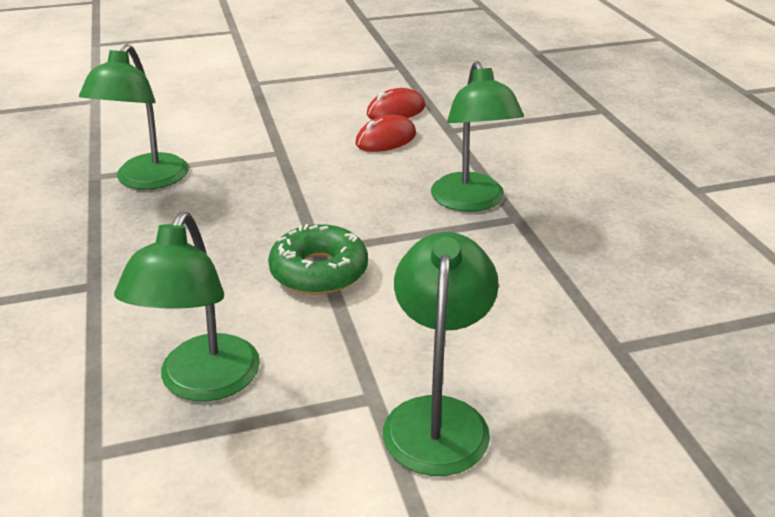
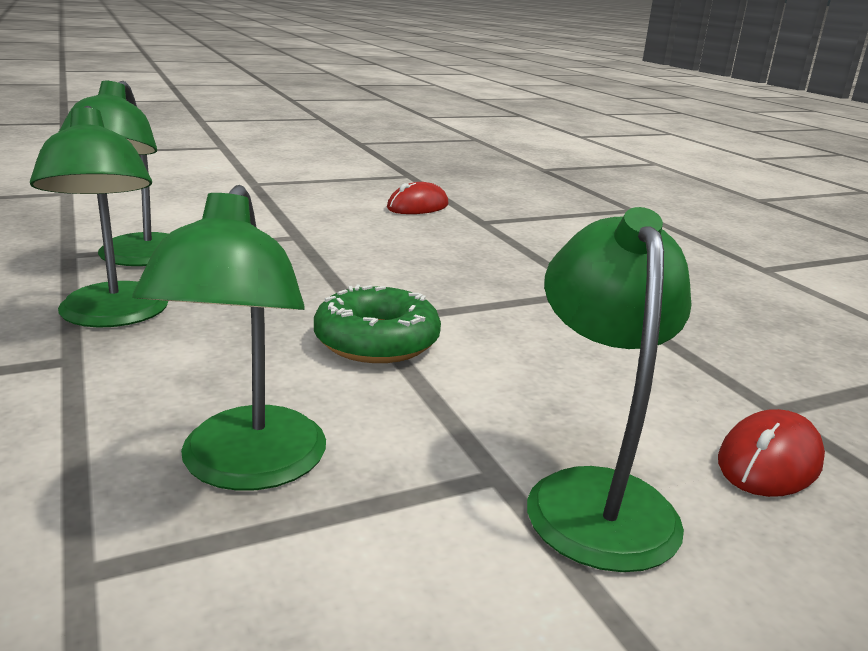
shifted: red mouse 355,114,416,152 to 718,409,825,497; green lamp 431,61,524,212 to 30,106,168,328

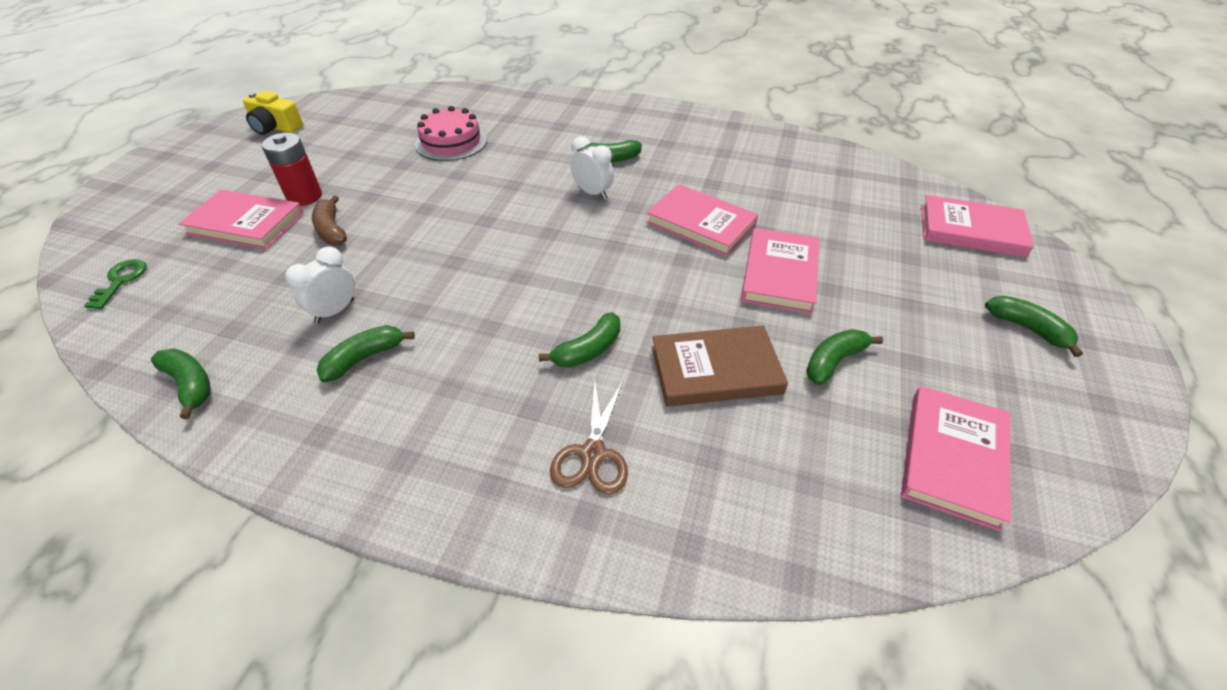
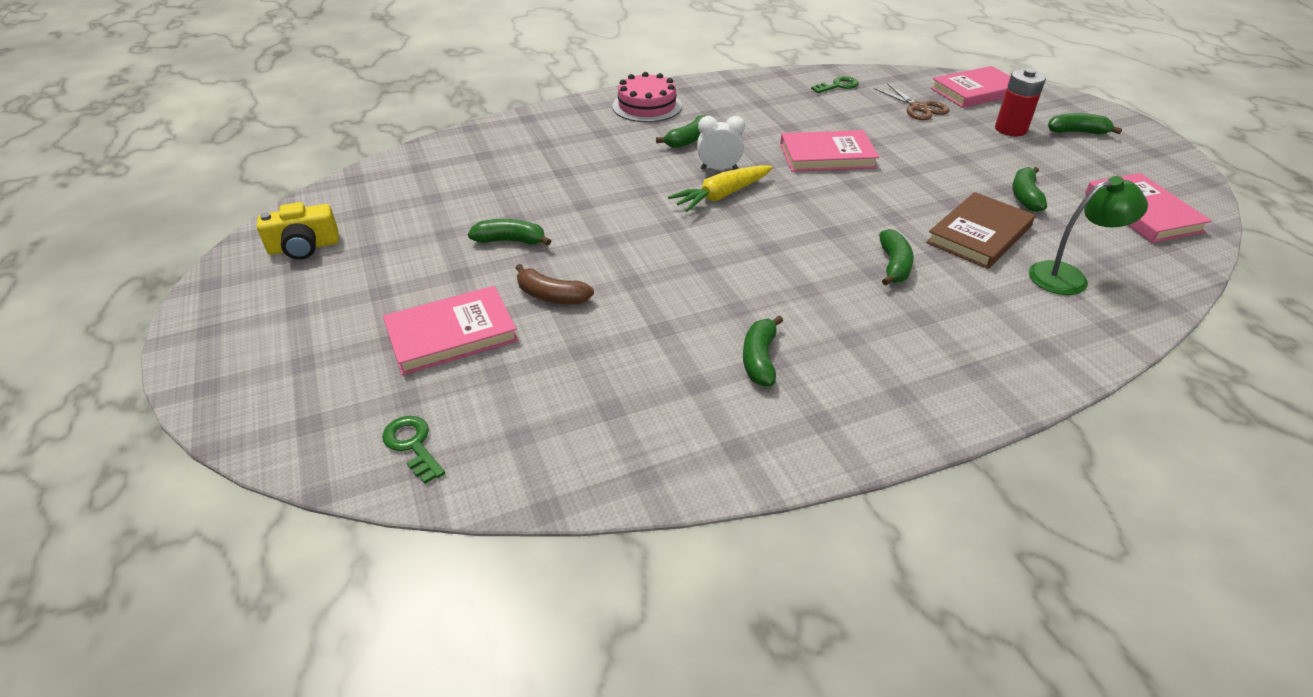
gone: white clock 285,246,355,324; pink book 741,228,819,314
new: yellow carrot 668,165,773,212; green key 811,76,859,93; green lamp 1029,176,1148,295
shifted: green banana 151,348,210,419 to 468,219,551,246; red battery 262,133,322,206 to 995,69,1046,136; pink cake 415,106,487,161 to 612,72,682,122; brown scissors 550,381,628,494 to 873,83,950,120

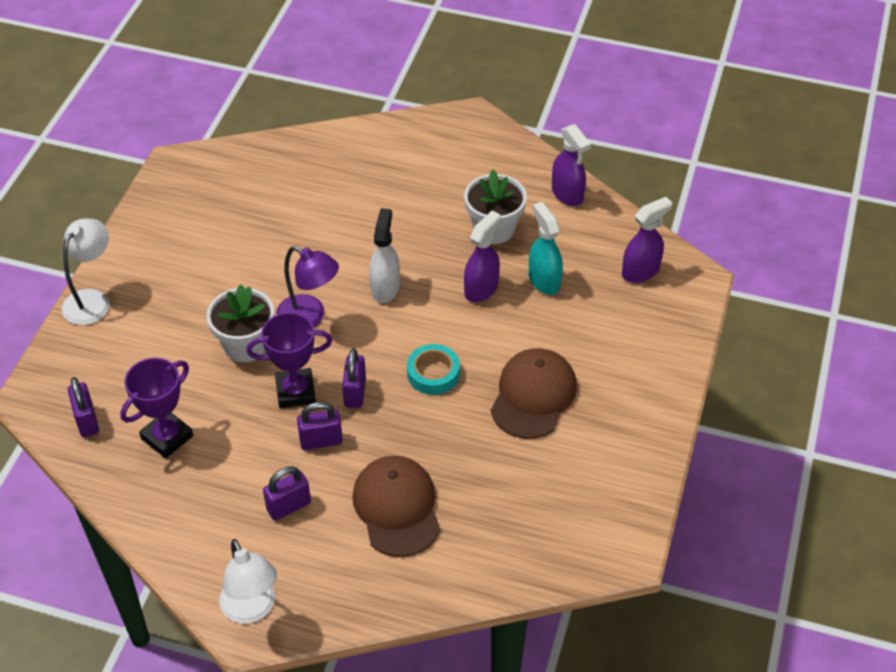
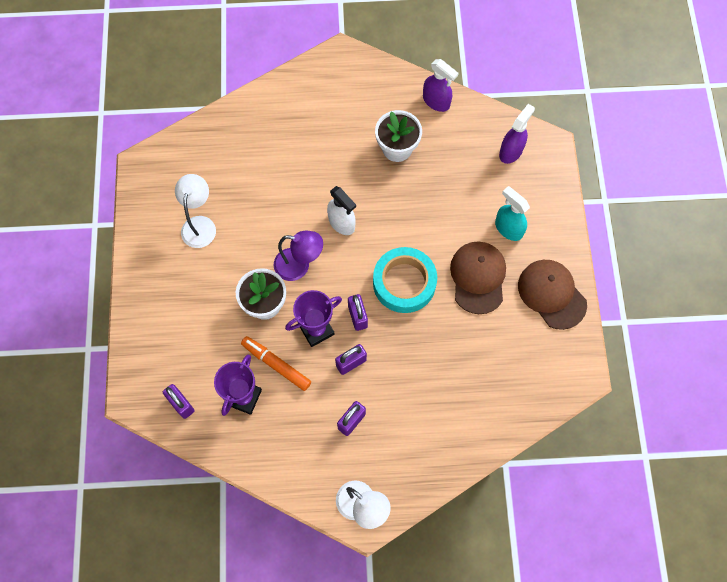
gone: purple spray bottle 464,211,501,302
new: orange marker 241,336,311,391
shifted: white lamp 62,219,110,325 to 175,174,216,248; brown cap 352,456,440,557 to 518,260,587,330; turquoise spray bottle 529,202,563,295 to 495,186,530,241
rotated: white spray bottle 369,208,400,303 = 327,186,356,235 150 degrees clockwise
scaled: turquoise tape 407,344,460,395 = 373,247,437,313 x1.66

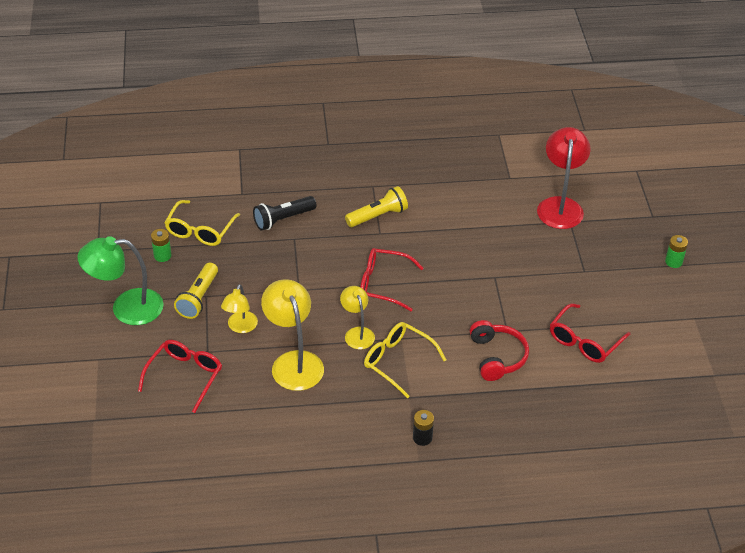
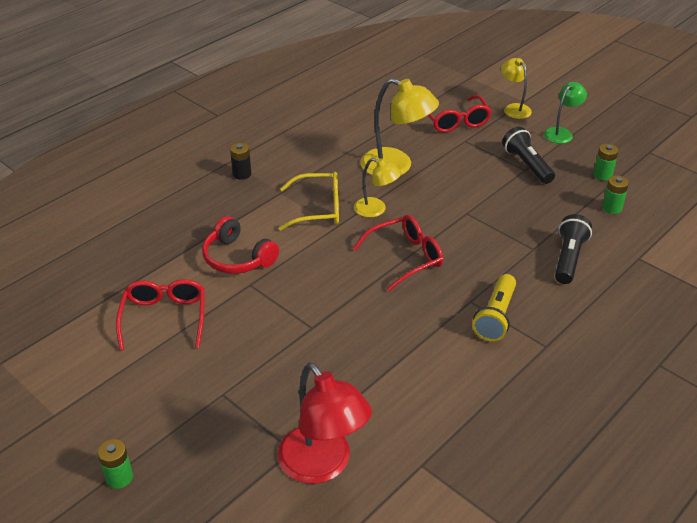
shifted: yellow lamp 221,284,258,333 to 501,58,532,119
swapped: yellow glasses 164,200,240,246 to green battery 602,175,629,214
repainted: yellow flashlight 174,263,218,319 to black flashlight 502,127,555,184
scaled: green lamp 77,236,164,325 = 544,82,587,144 x0.59

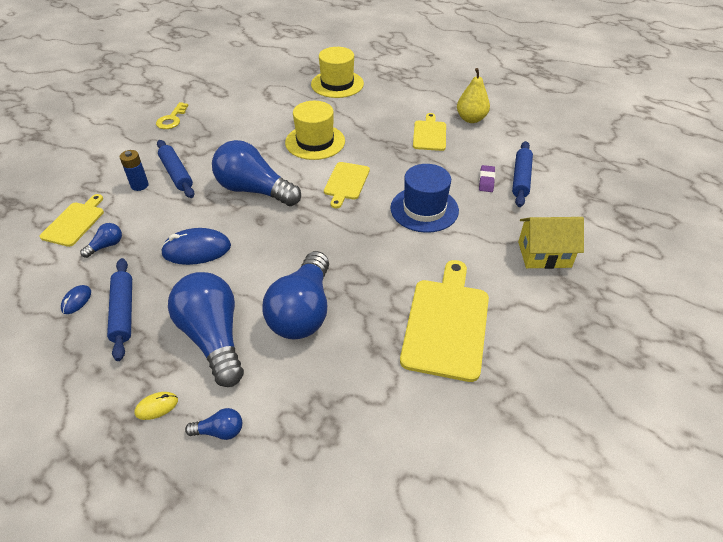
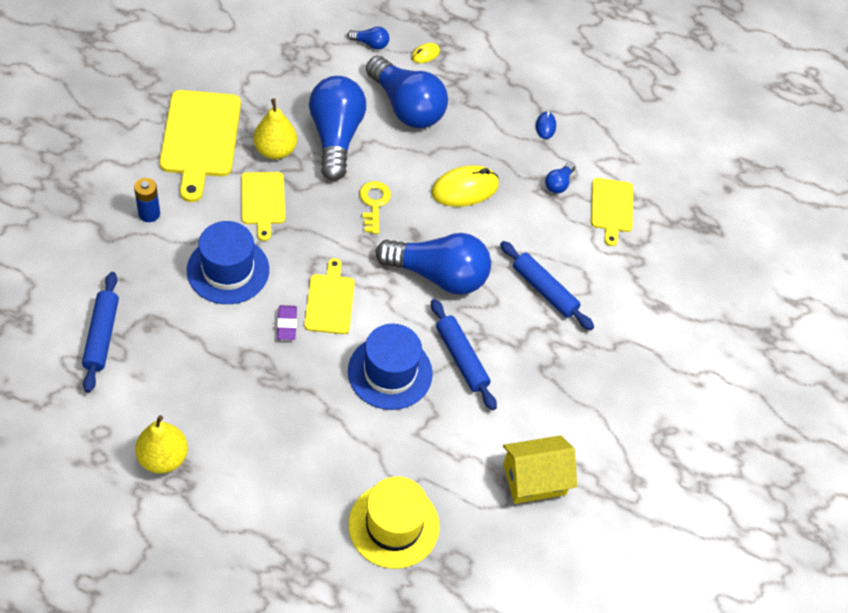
new: yellow pear 253,99,297,159
shifted: blue rolling pin 107,258,132,361 to 431,299,497,410; blue battery 120,150,149,191 to 134,178,160,222; yellow key 156,102,189,129 to 359,181,391,234; yellow cutting board 413,113,446,151 to 241,172,285,241; purple eraser 479,165,495,192 to 277,305,297,340; yellow house 518,217,584,269 to 503,435,577,504
repainted: blue mouse 161,228,231,265 to yellow mouse 431,165,499,207; yellow hat 285,101,345,160 to blue hat 348,324,433,410
rotated: blue light bulb 185,408,242,440 = 347,26,389,50 150 degrees counterclockwise

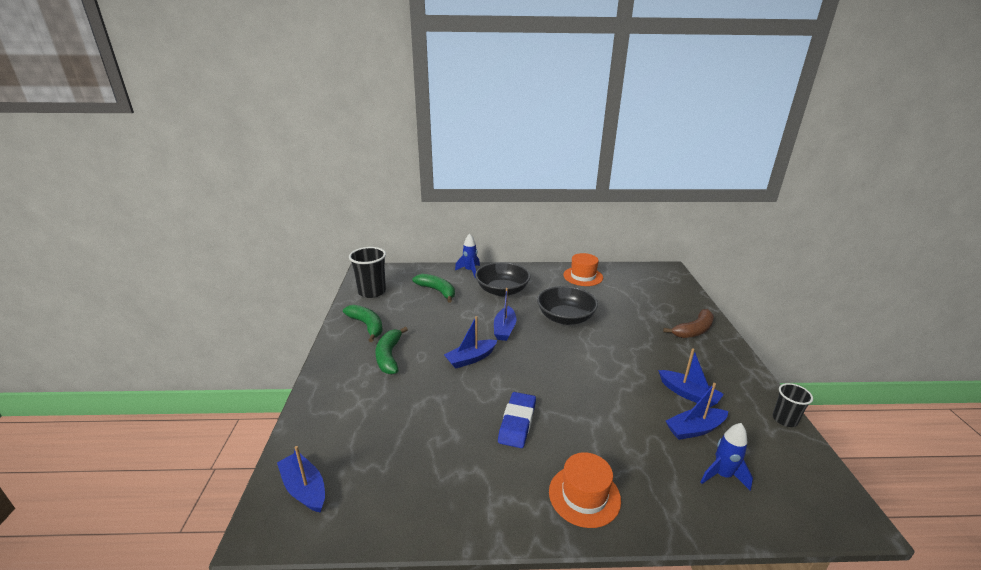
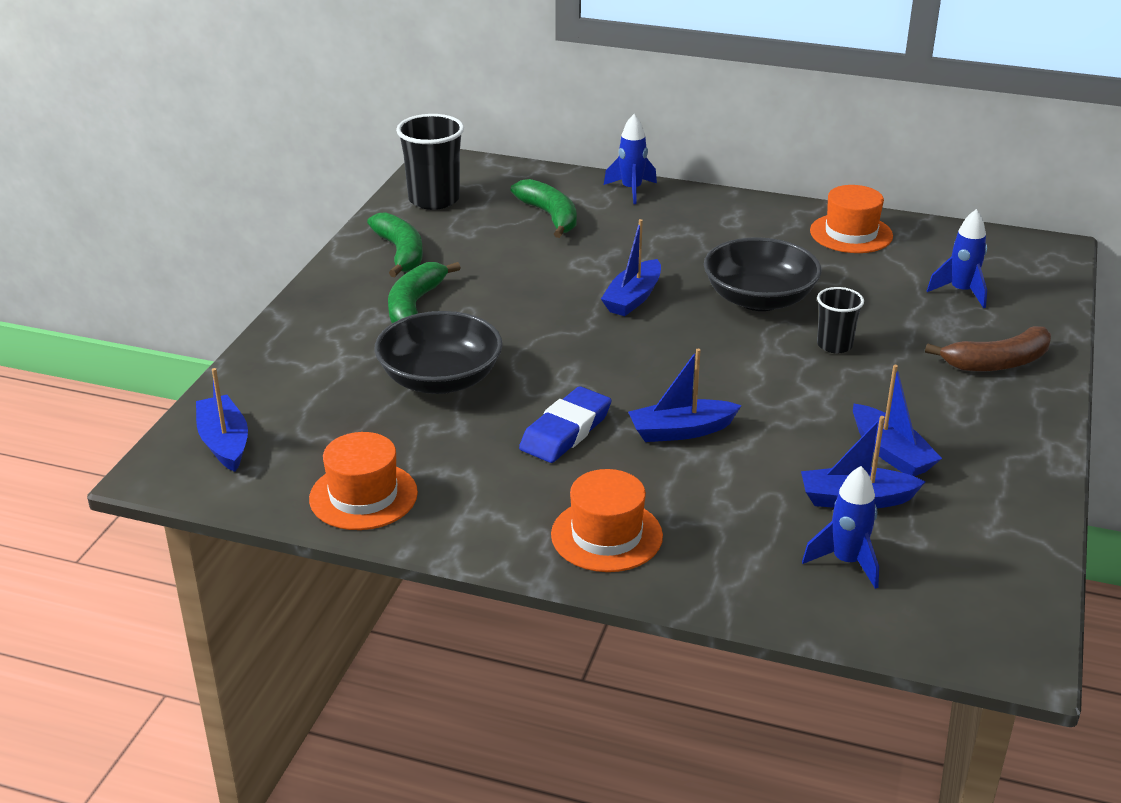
new: orange hat 309,432,418,530; blue rocket 927,209,987,308
shifted: blue boat 444,316,498,369 to 628,349,742,442; black bowl 475,262,531,296 to 375,311,503,394; black cup 773,383,813,427 to 817,287,864,353

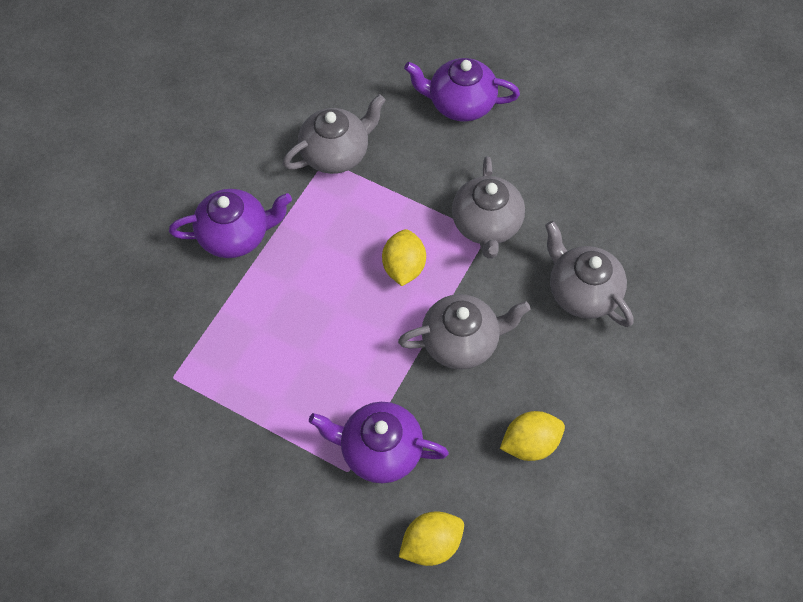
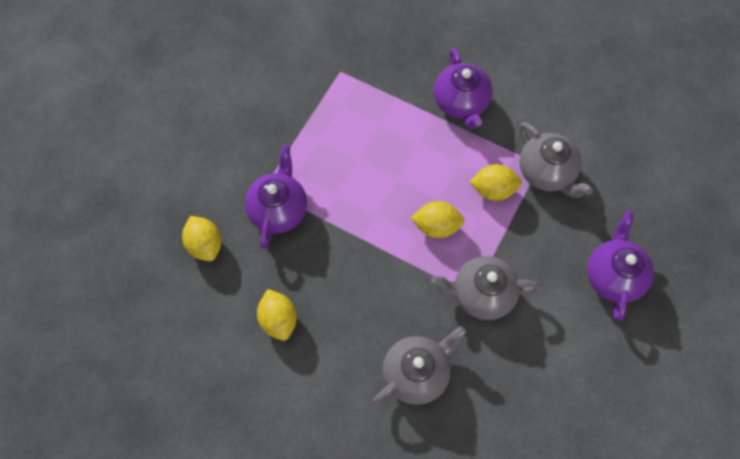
gone: grey teapot 398,294,531,370
new: yellow lemon 469,164,522,201

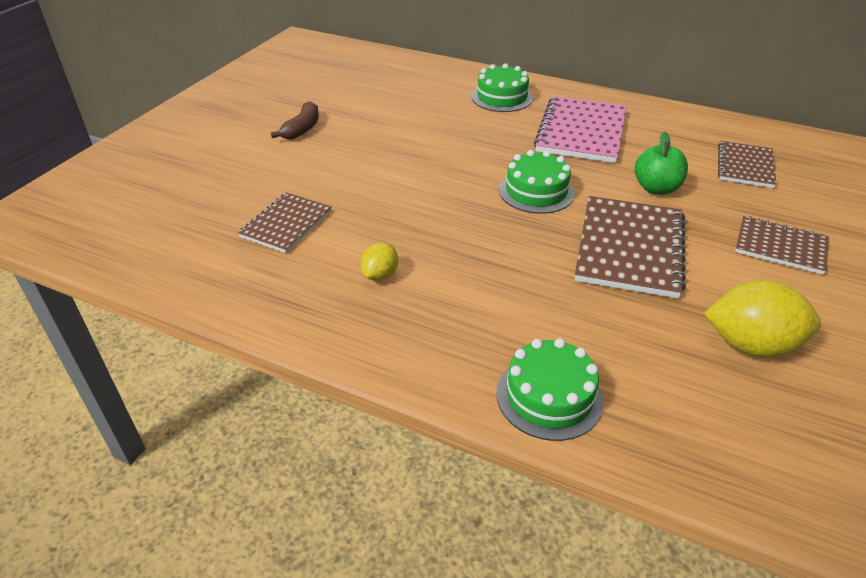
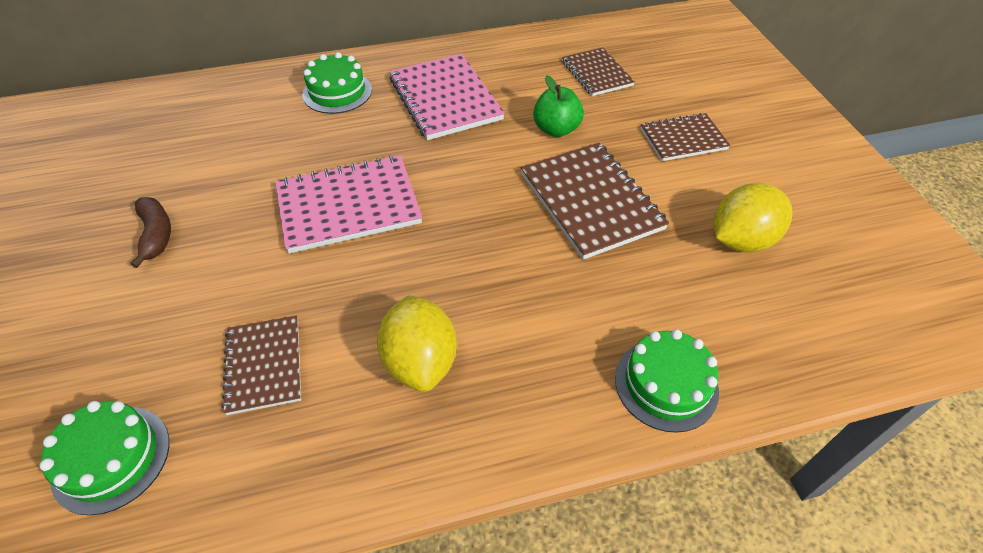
new: pink notebook 275,155,422,253
shifted: green cake 499,150,575,214 to 40,401,169,515
scaled: yellow lemon 361,243,398,281 = 377,295,457,392 x1.87

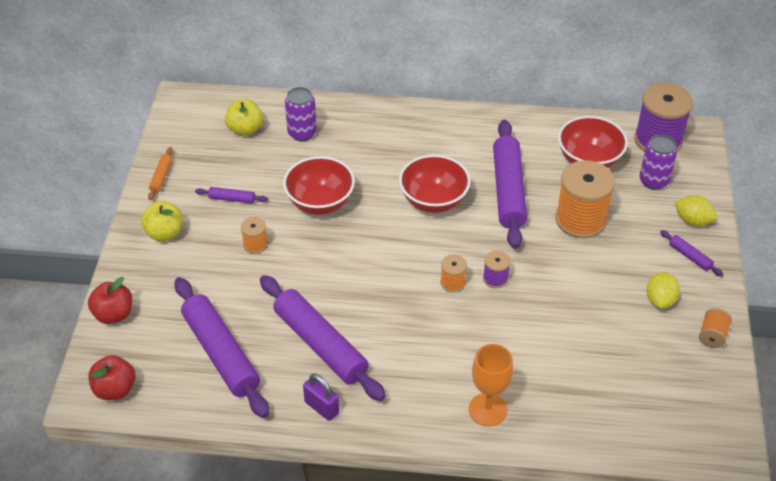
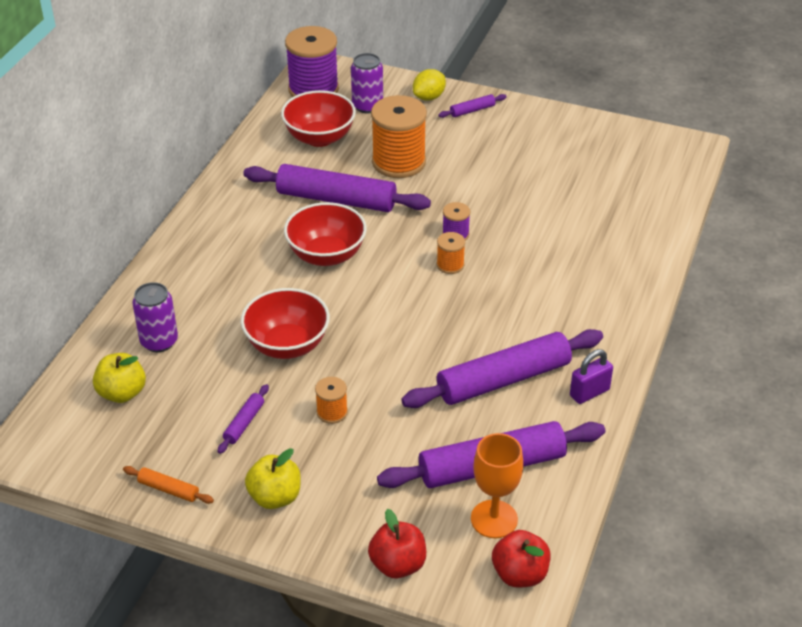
gone: yellow lemon 646,272,680,309; orange spool 699,308,732,348
shifted: orange goblet 469,344,513,427 to 471,433,523,538

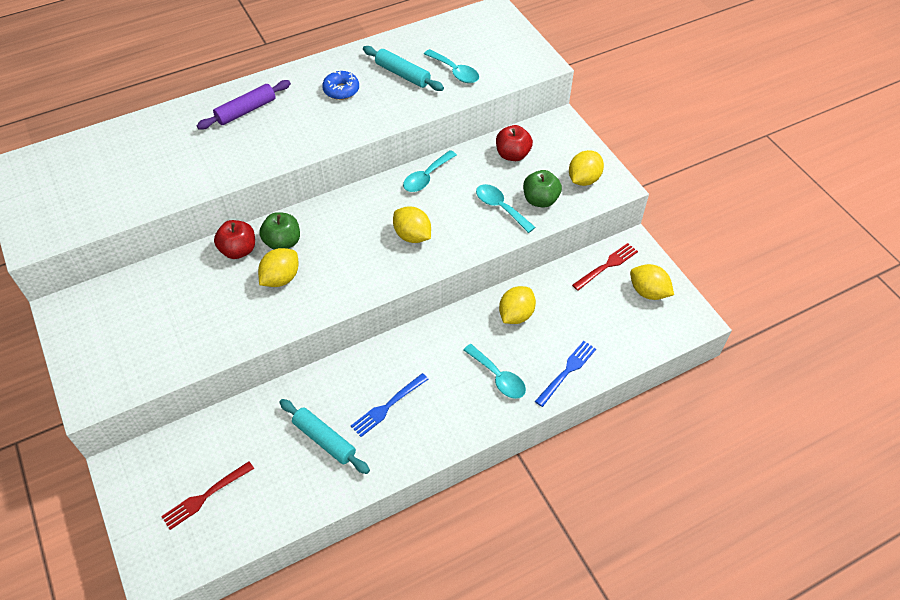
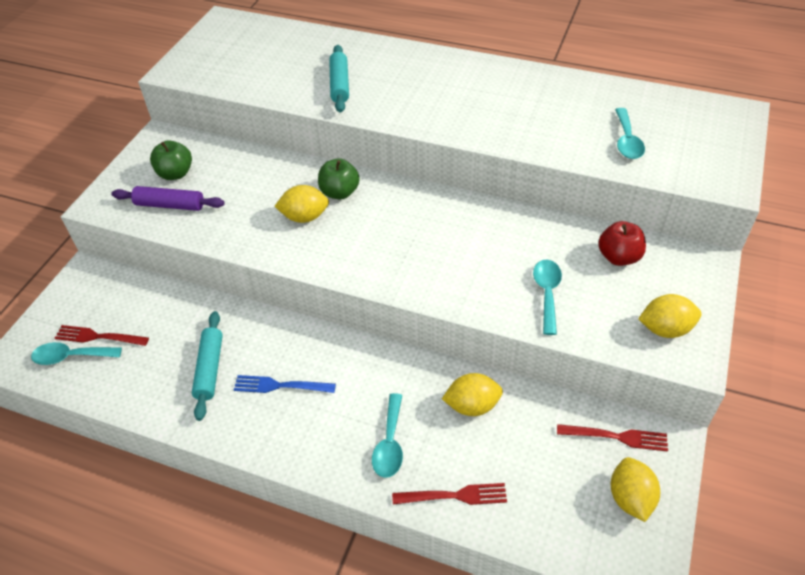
gone: red apple 214,220,255,259; blue donut 322,71,359,100; yellow lemon 393,206,431,243
shifted: purple rolling pin 197,80,291,130 to 112,186,224,211; turquoise rolling pin 363,46,444,91 to 329,45,349,113; turquoise spoon 403,150,457,192 to 31,342,122,365; green apple 523,170,562,208 to 150,140,192,180
repainted: blue fork 535,341,596,407 to red fork 392,483,507,505

